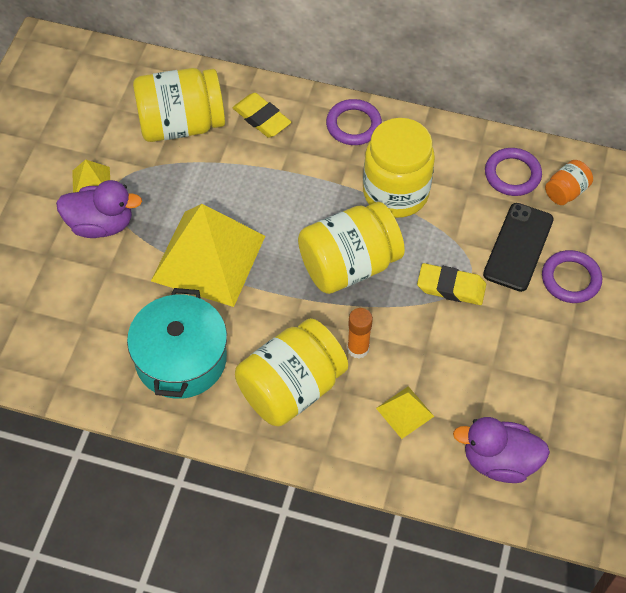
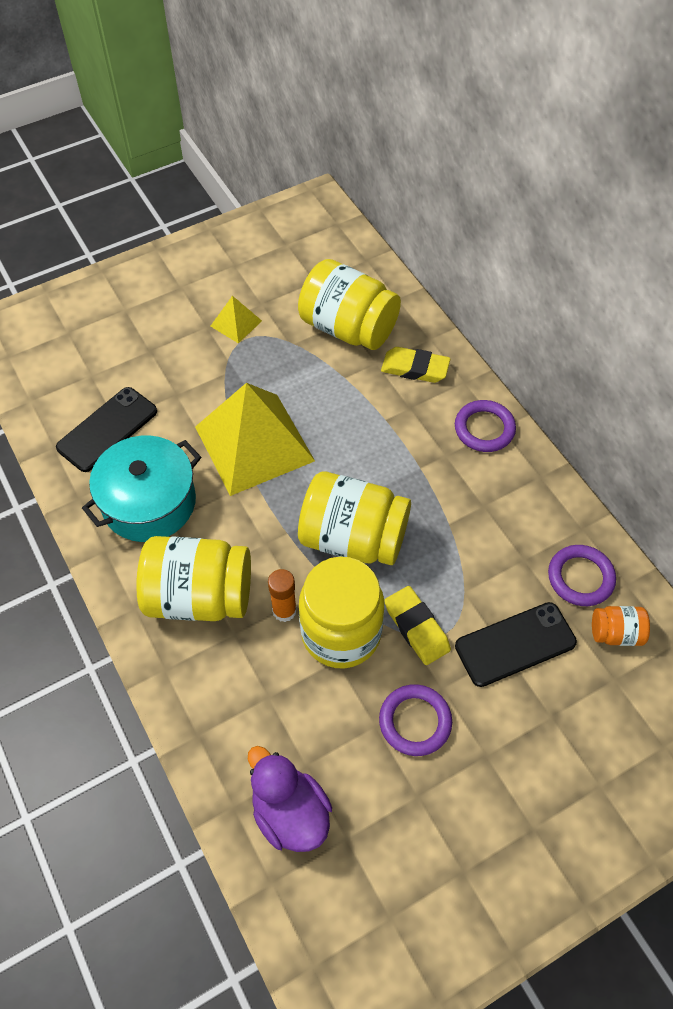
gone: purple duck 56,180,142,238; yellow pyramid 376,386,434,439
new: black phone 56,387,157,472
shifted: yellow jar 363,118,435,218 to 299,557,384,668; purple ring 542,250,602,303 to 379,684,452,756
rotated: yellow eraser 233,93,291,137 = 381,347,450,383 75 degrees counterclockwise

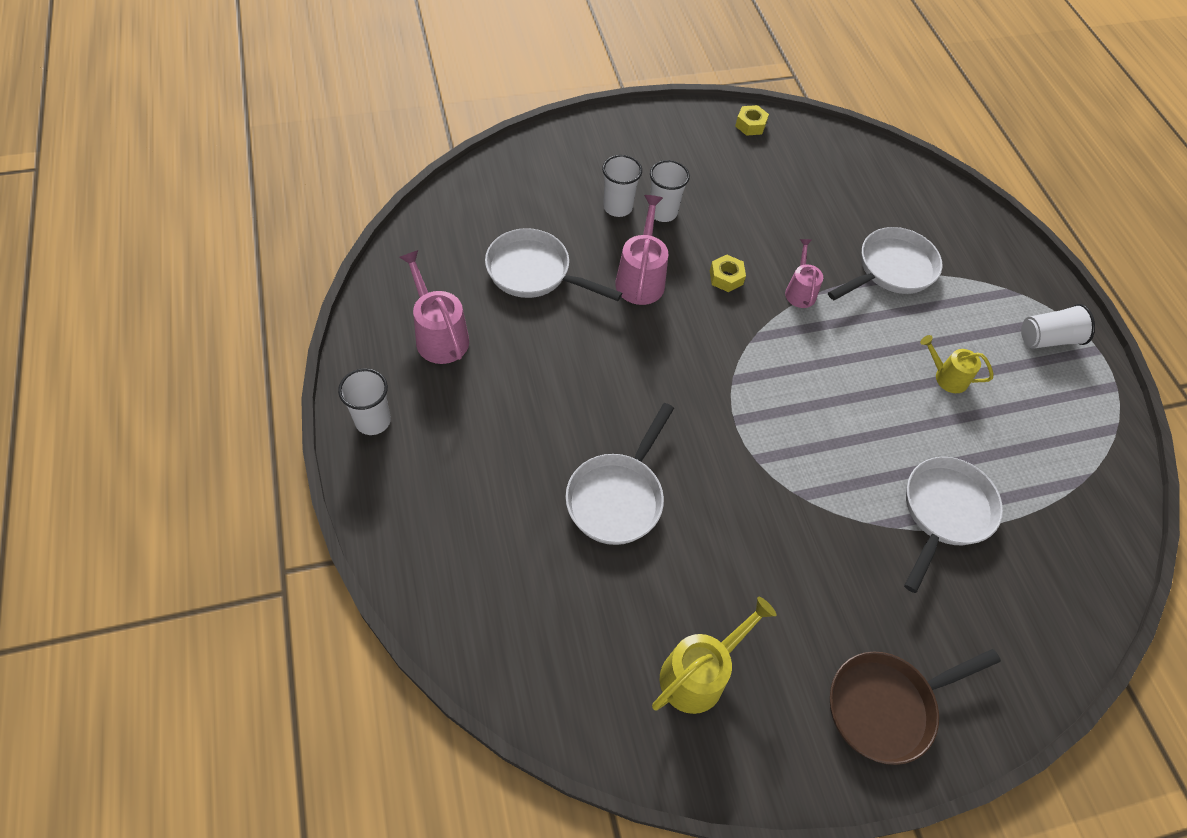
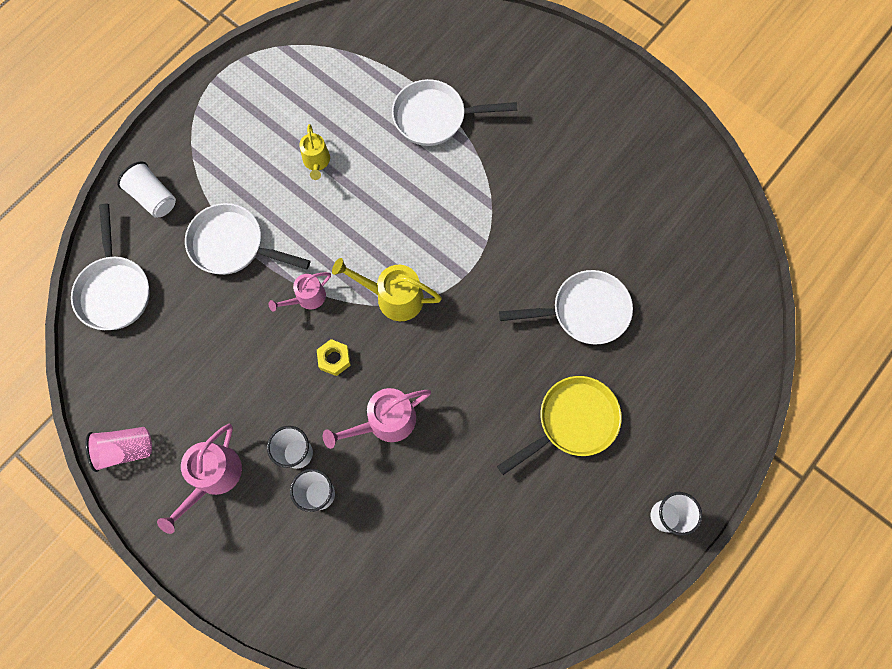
gone: brown pan 830,649,1001,765
new: yellow pan 497,376,622,475
shifted: pink watering can 399,250,469,364 to 157,424,242,534; white pan 485,228,622,301 to 71,204,150,330; yellow watering can 652,597,776,714 to 332,258,442,321; white cup 1021,304,1095,349 to 117,161,176,218
swapped: yellow nut 735,105,769,136 to pink cup 86,427,152,472

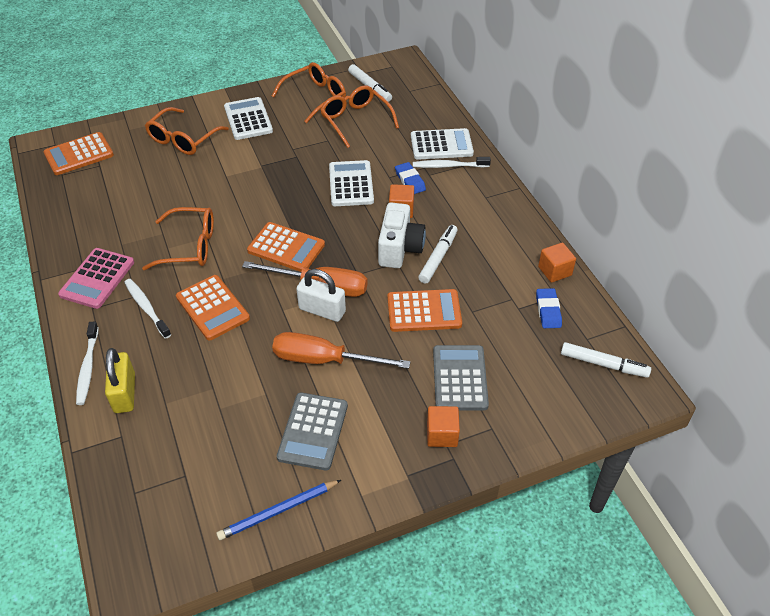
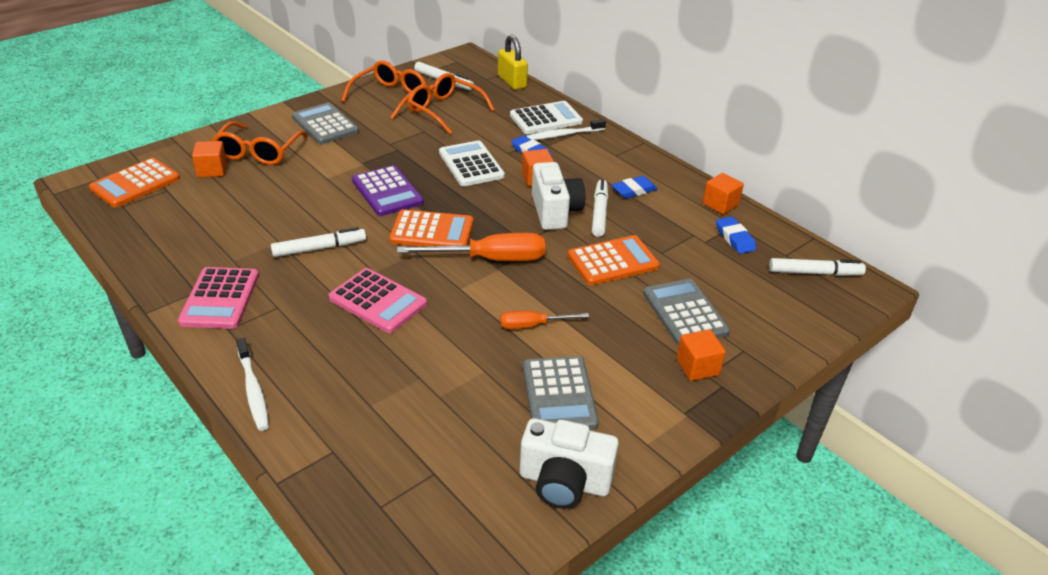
gone: white toothbrush 124,279,171,339; white padlock 296,269,346,322
new: orange cube 192,141,227,177; purple calculator 352,165,424,216; blue eraser 612,176,657,199
shifted: yellow padlock 105,348,135,413 to 498,34,528,90
swapped: orange glasses 142,207,214,270 to white marker 271,227,366,257; blue pencil 216,480,341,540 to white camera 520,418,619,509
repainted: orange calculator 176,275,250,340 to pink calculator 328,268,427,333; white calculator 224,97,273,140 to grey calculator 292,103,359,144
scaled: orange screwdriver 272,332,411,369 = 500,311,590,329 x0.56

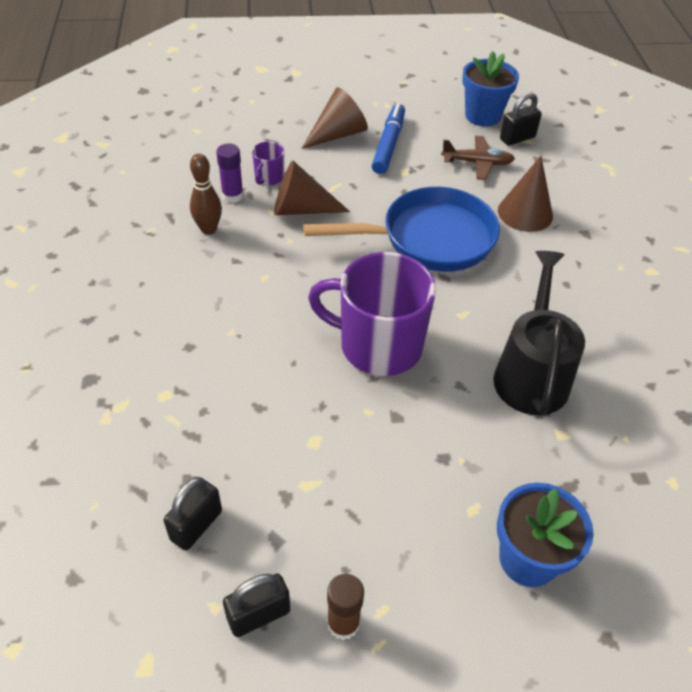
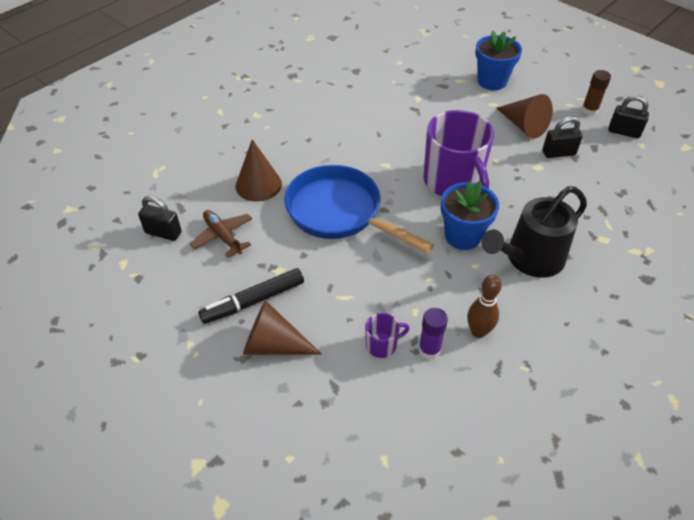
shifted: black padlock 164,477,222,550 to 543,116,583,158; brown cone 274,161,350,215 to 496,94,553,138; blue flower pot 462,52,519,127 to 441,181,499,250; black watering can 493,251,585,415 to 481,186,587,278
repainted: blue marker 372,103,405,174 to black marker 198,268,304,324

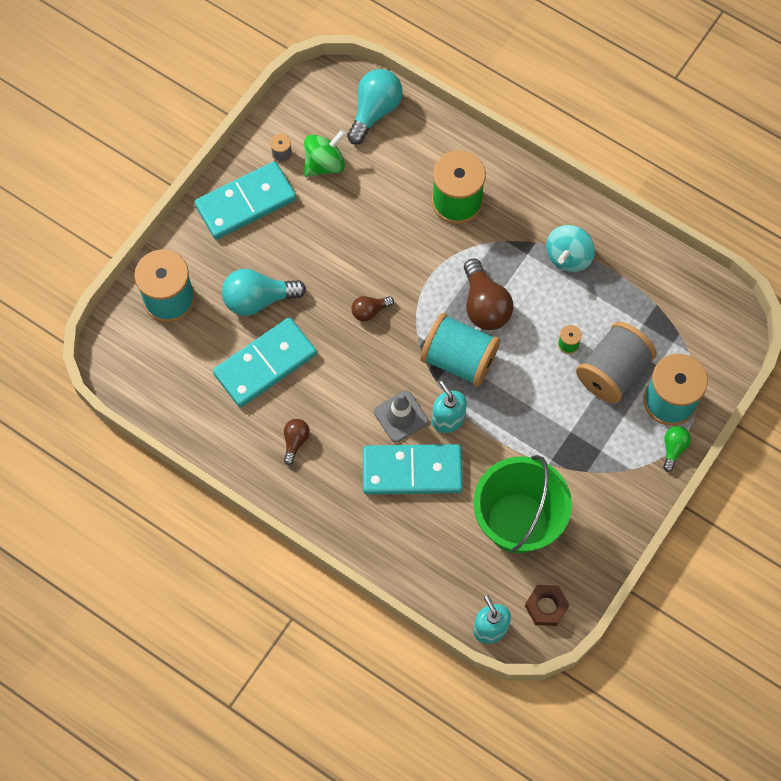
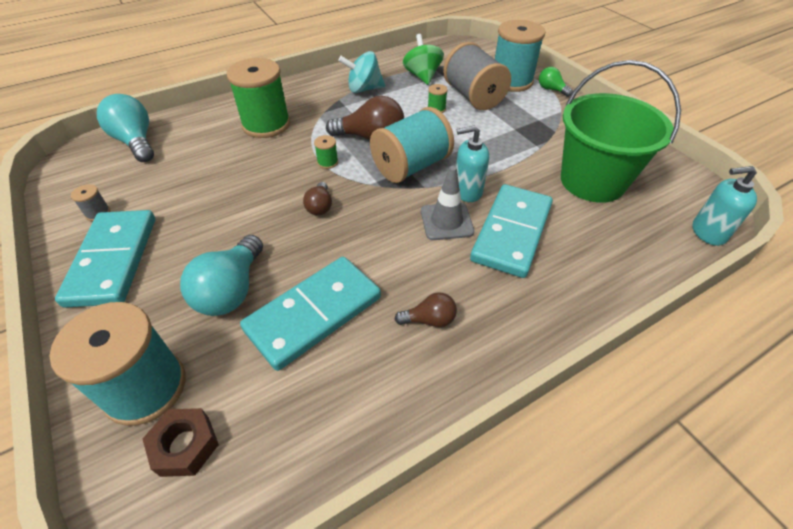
new: green spool 314,135,338,169
shifted: green spinning top 304,130,346,177 to 403,34,444,85; brown nut 525,585,569,626 to 143,408,219,477
rotated: turquoise domino 213,317,317,407 = 240,257,381,371 60 degrees clockwise; brown light bulb 284,419,310,465 = 394,292,457,327 135 degrees clockwise; turquoise spinning top 546,225,595,272 = 338,51,385,93 120 degrees clockwise

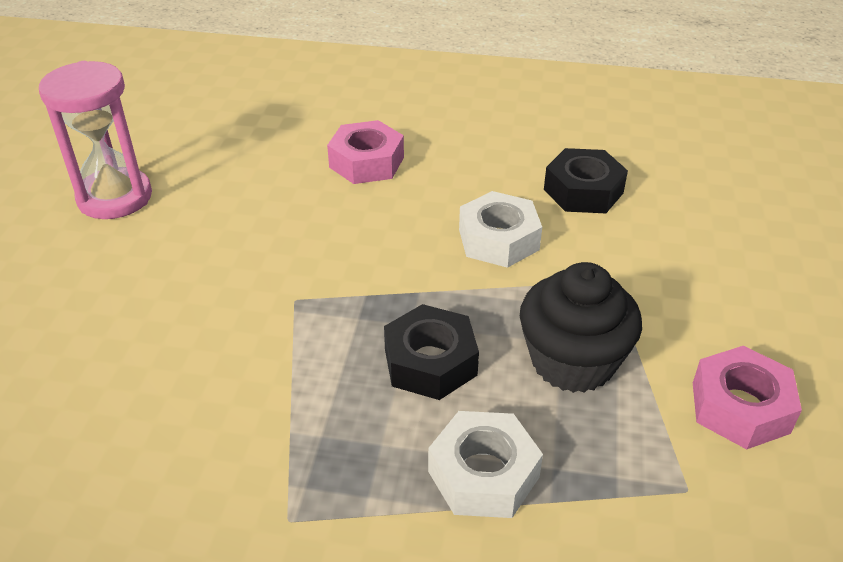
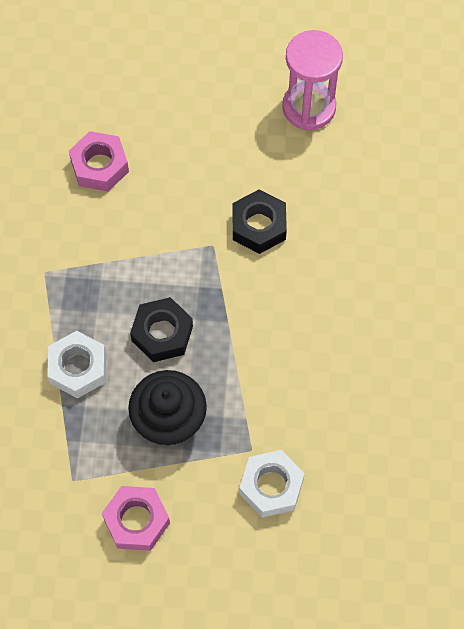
shifted: pink nut 327,120,404,184 to 69,131,129,192; white nut 459,191,542,268 to 239,450,305,518; black nut 544,148,628,213 to 233,190,287,254

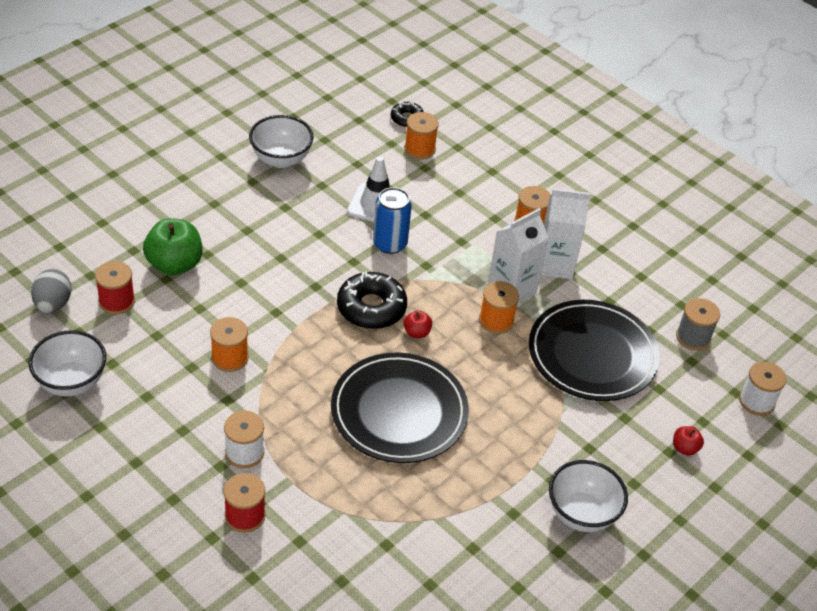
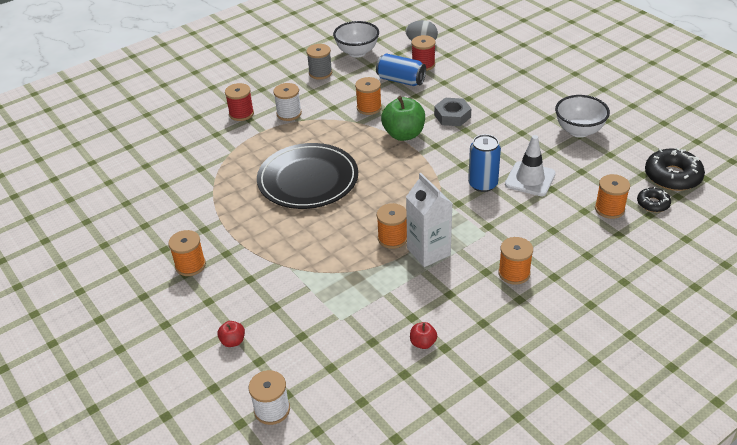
gone: black plate 529,300,660,401; white carton 541,189,590,279
new: blue can 376,53,426,86; grey nut 434,98,472,126
shifted: green apple 143,218,203,275 to 381,96,425,141; black donut 337,271,407,329 to 645,148,705,191; red apple 403,310,432,338 to 410,322,437,349; grey spool 676,298,720,351 to 306,44,332,80
swapped: white bowl 549,460,628,532 to orange spool 168,230,206,276

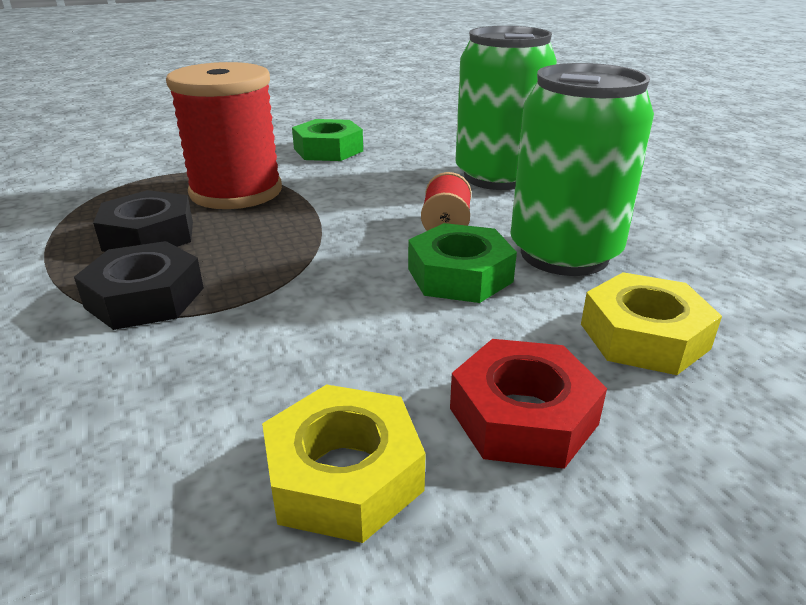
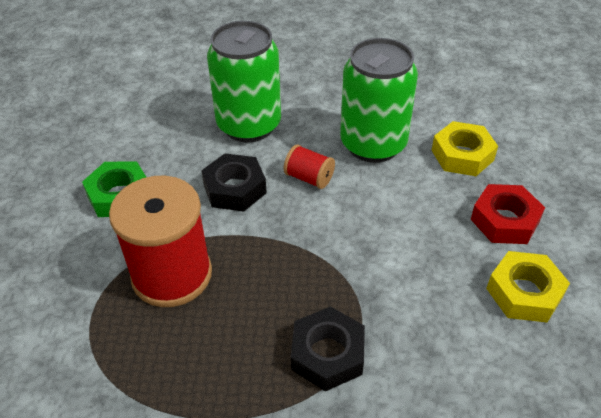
gone: green nut 408,223,517,303
shifted: black nut 93,190,193,252 to 201,153,267,212

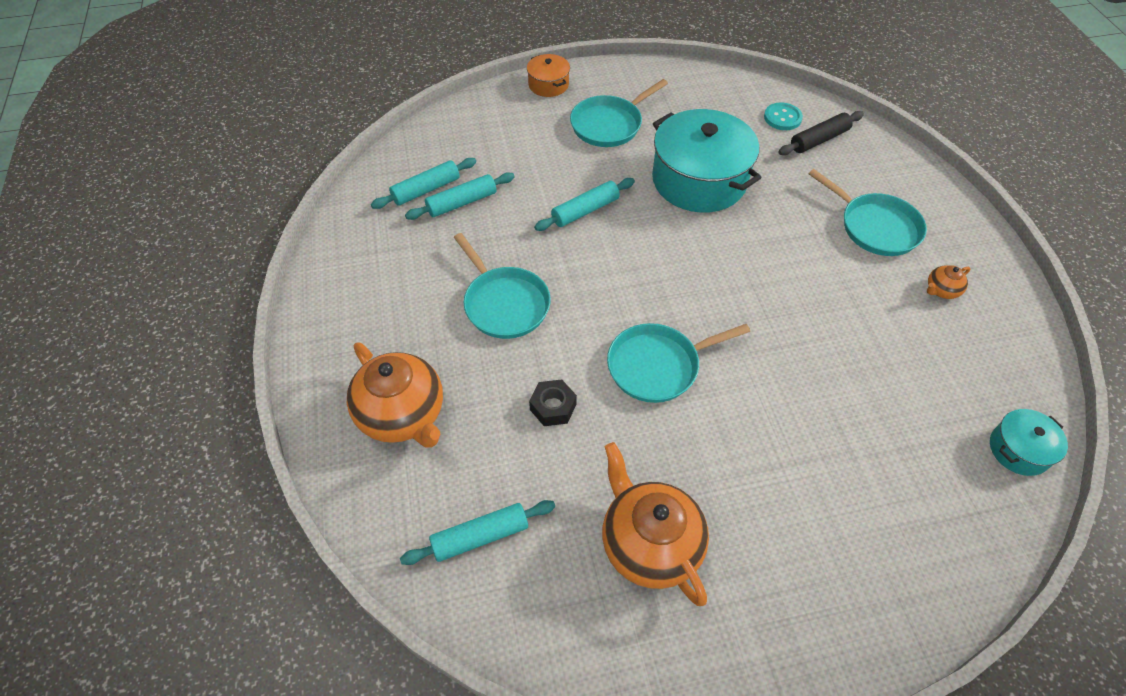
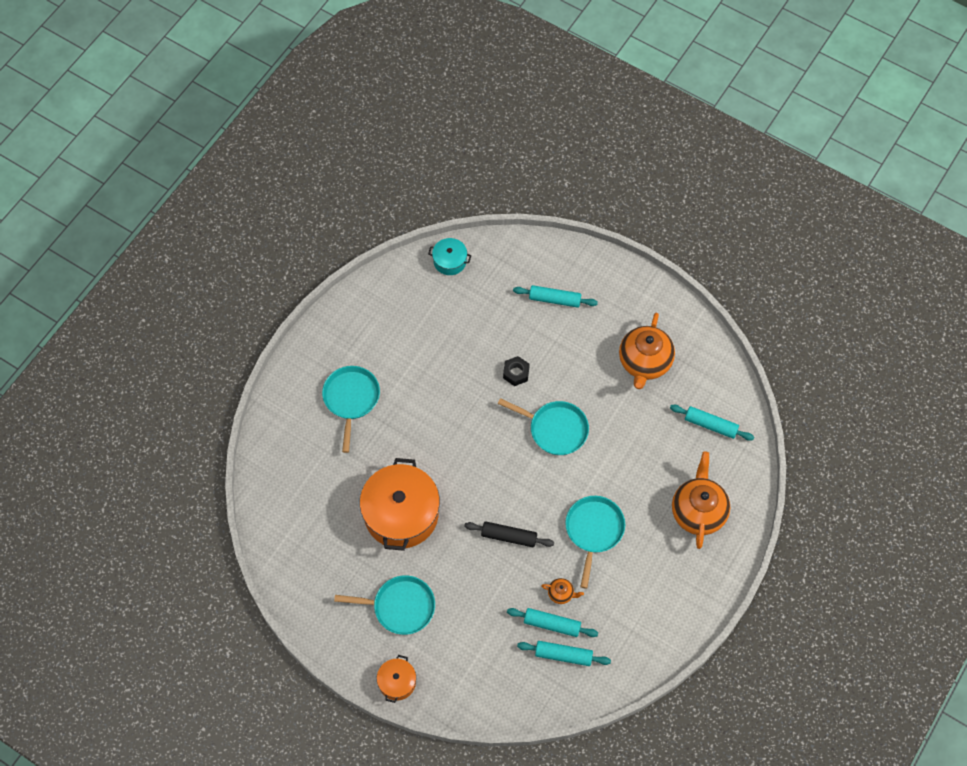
gone: turquoise button 764,102,803,130
shifted: black nut 529,379,577,426 to 503,356,530,386; turquoise rolling pin 534,178,635,231 to 513,285,598,308; black rolling pin 778,111,864,155 to 464,521,554,547; orange teapot 927,265,970,299 to 541,578,584,604
repainted: turquoise pot 652,109,762,213 to orange pot 360,458,440,551

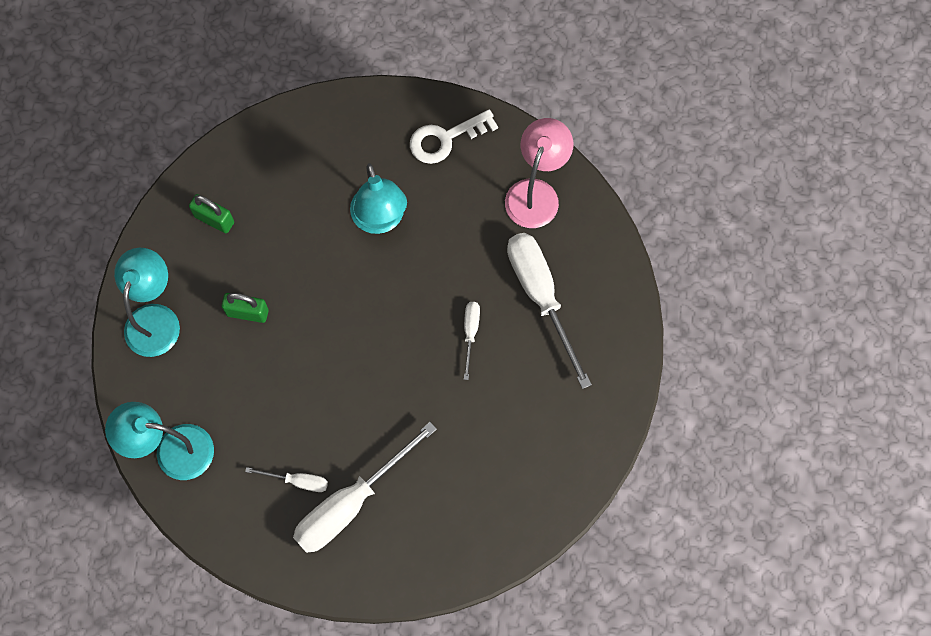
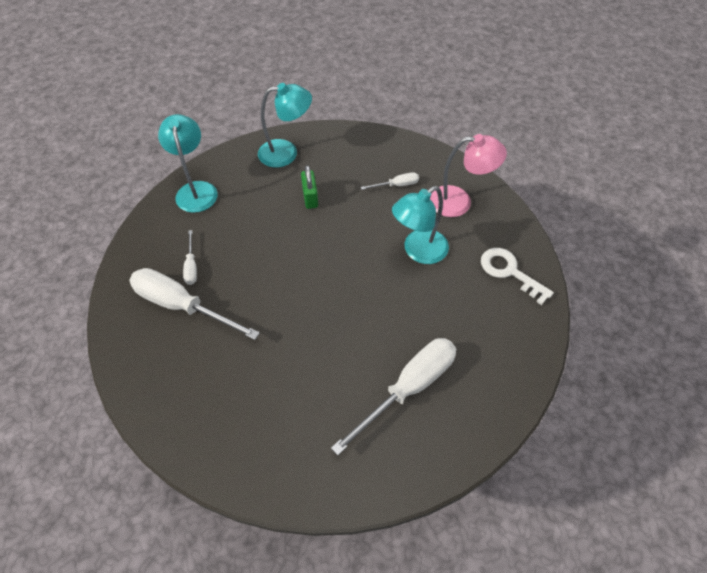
gone: green padlock 189,194,234,233
shifted: white screwdriver 464,302,480,380 to 361,172,419,190; pink lamp 505,118,573,228 to 430,134,507,217

